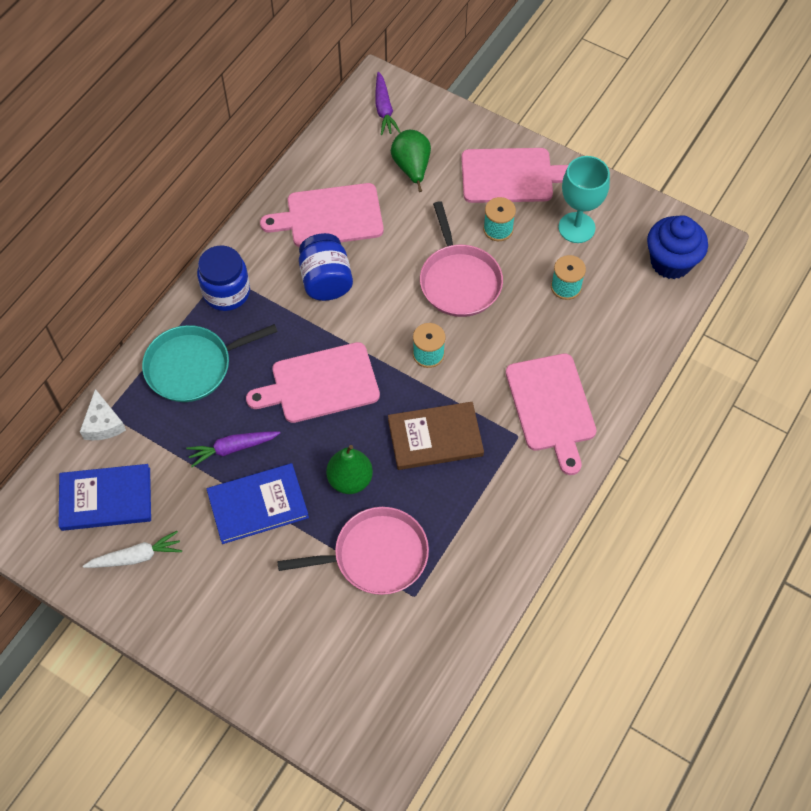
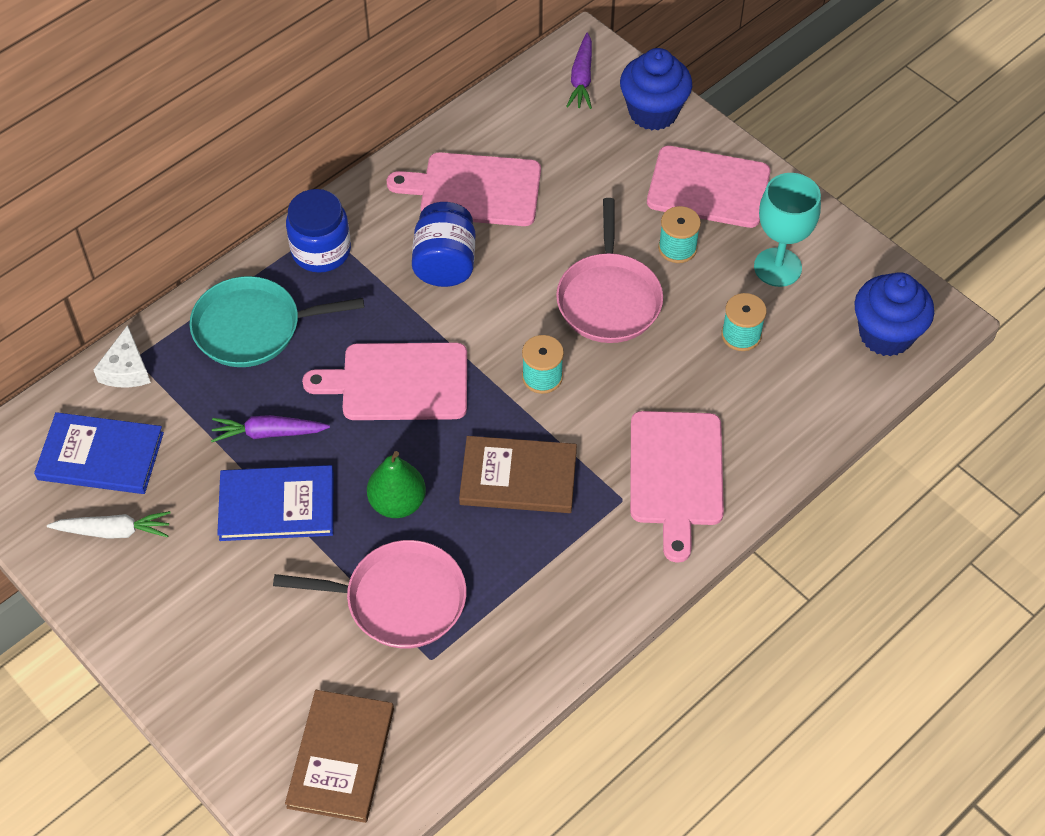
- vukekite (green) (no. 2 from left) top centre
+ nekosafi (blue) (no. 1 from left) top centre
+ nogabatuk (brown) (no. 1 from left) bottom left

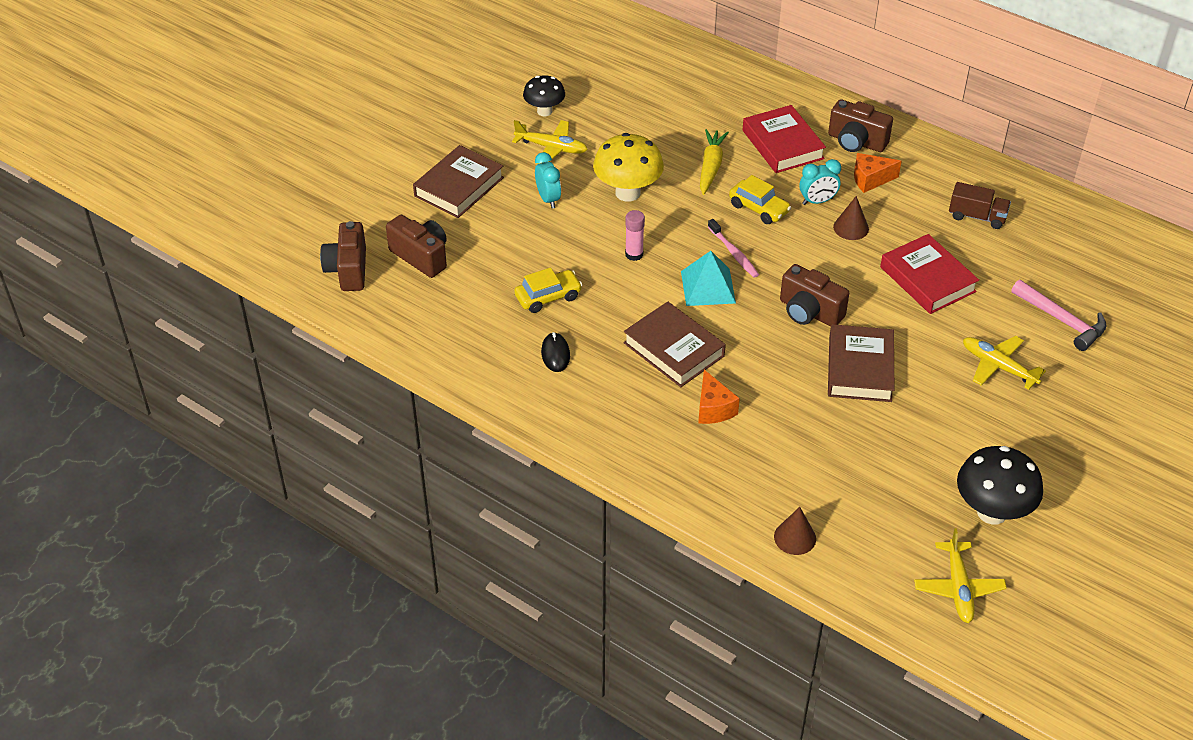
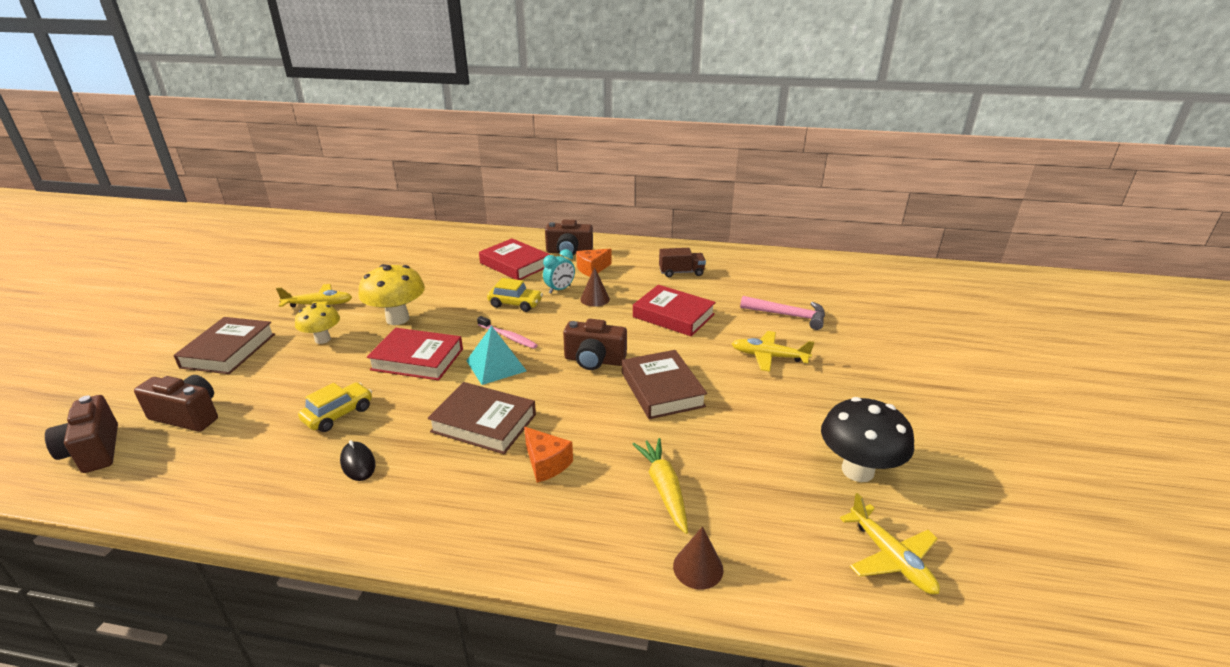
- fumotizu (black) (no. 1 from left) top centre
~ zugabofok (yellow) top centre to bottom centre
~ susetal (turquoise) (no. 1 from left) top centre to fumotizu (yellow) (no. 1 from left) middle left
~ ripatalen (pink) top centre to nogabatuk (red) (no. 1 from left) centre

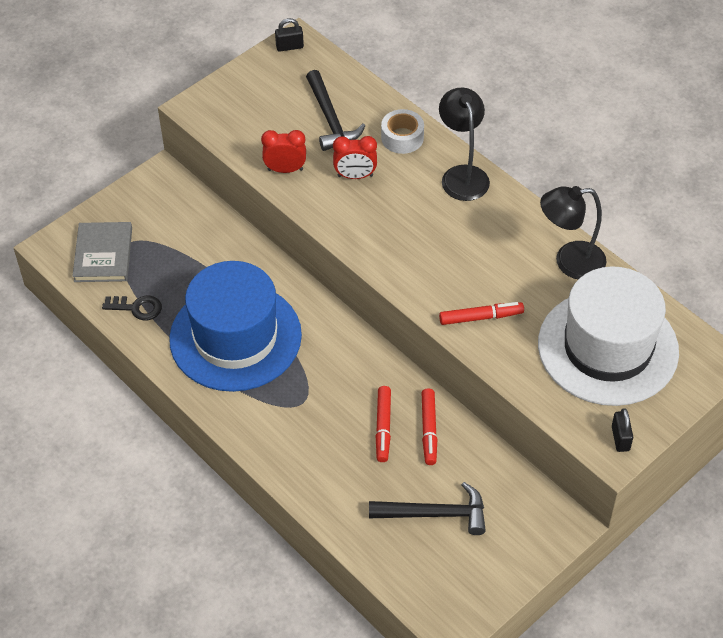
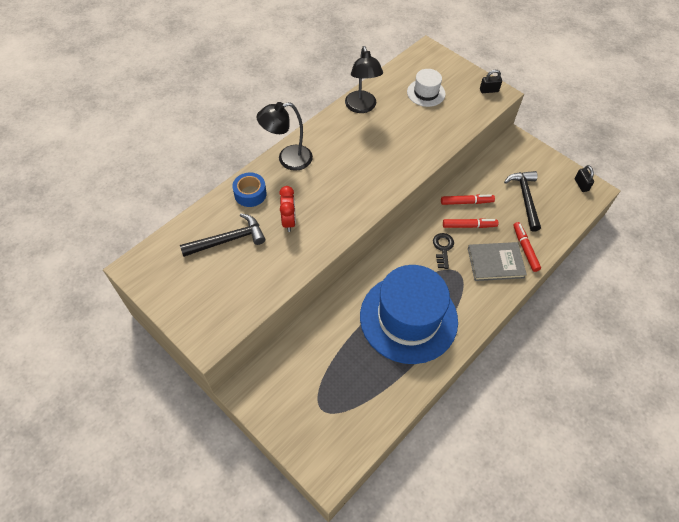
~ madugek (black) (no. 1 from left in the first image) top centre to madugek (black) (no. 2 from left) middle right
~ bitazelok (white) top centre to bitazelok (blue) centre
- susetal (red) (no. 1 from left) top centre
~ nogabatuk (grey) middle left to middle right
~ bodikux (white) middle right = top centre x0.46
~ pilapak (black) middle left to centre
~ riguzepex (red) (no. 3 from left) centre to middle right

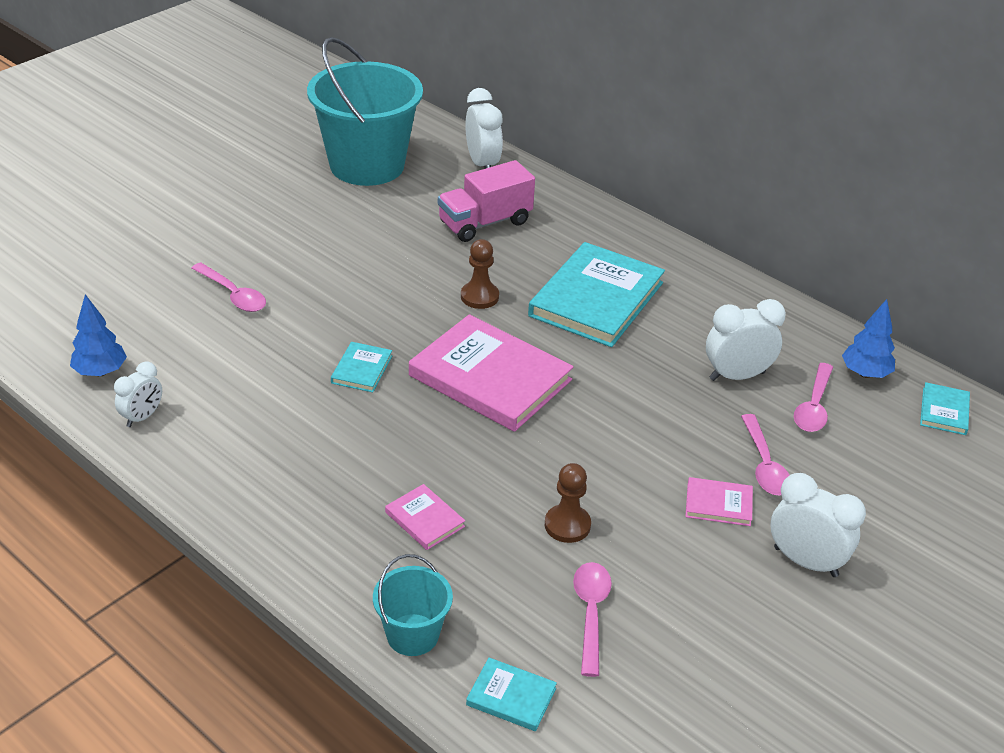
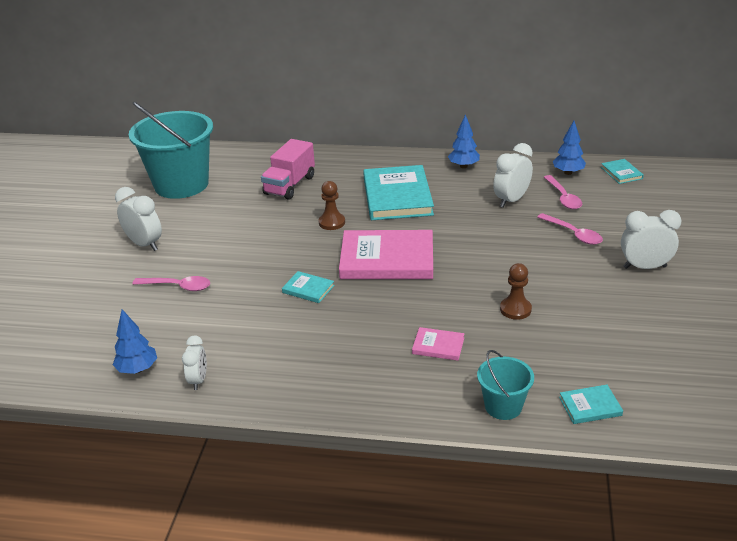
~ susetal (white) (no. 2 from left in the first image) top centre to susetal (white) (no. 1 from left) middle left
~ nogabatuk (turquoise) (no. 1 from left) centre = centre 45 degrees counterclockwise
- nogabatuk (pink) (no. 3 from left) middle right
- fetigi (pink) (no. 2 from left) bottom centre
+ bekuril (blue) (no. 2 from left) top centre

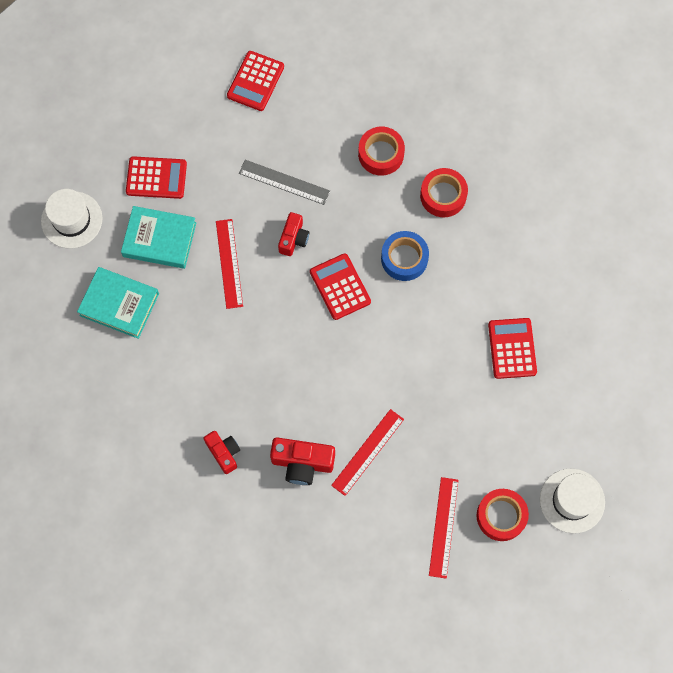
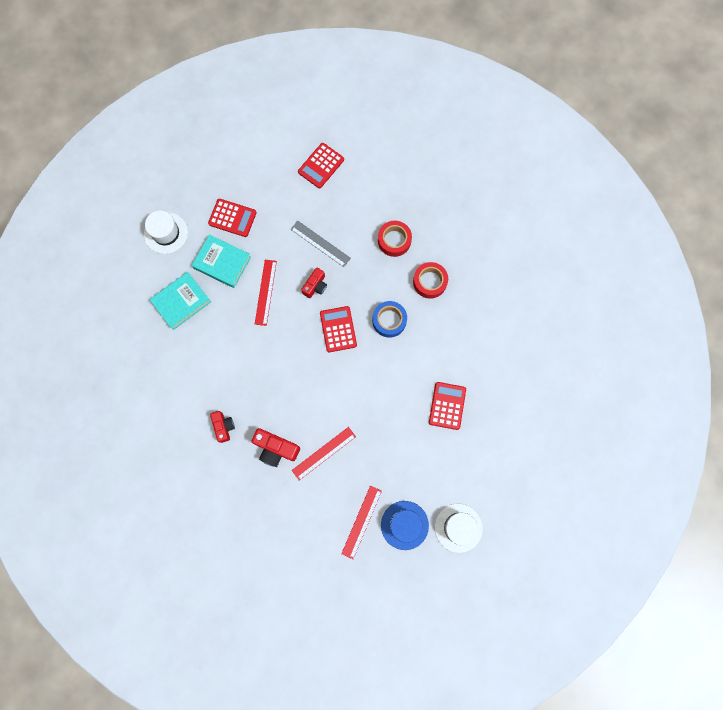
~ nogabatuk (turquoise) (no. 1 from left) middle left = middle left 75 degrees counterclockwise
~ bitazelok (red) (no. 3 from left) bottom right to bodikux (blue) bottom centre

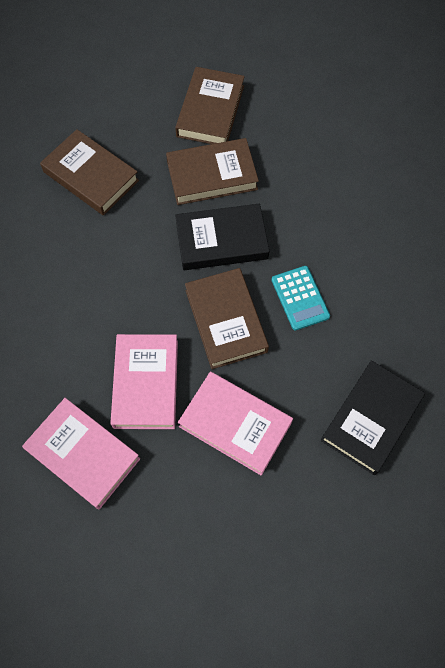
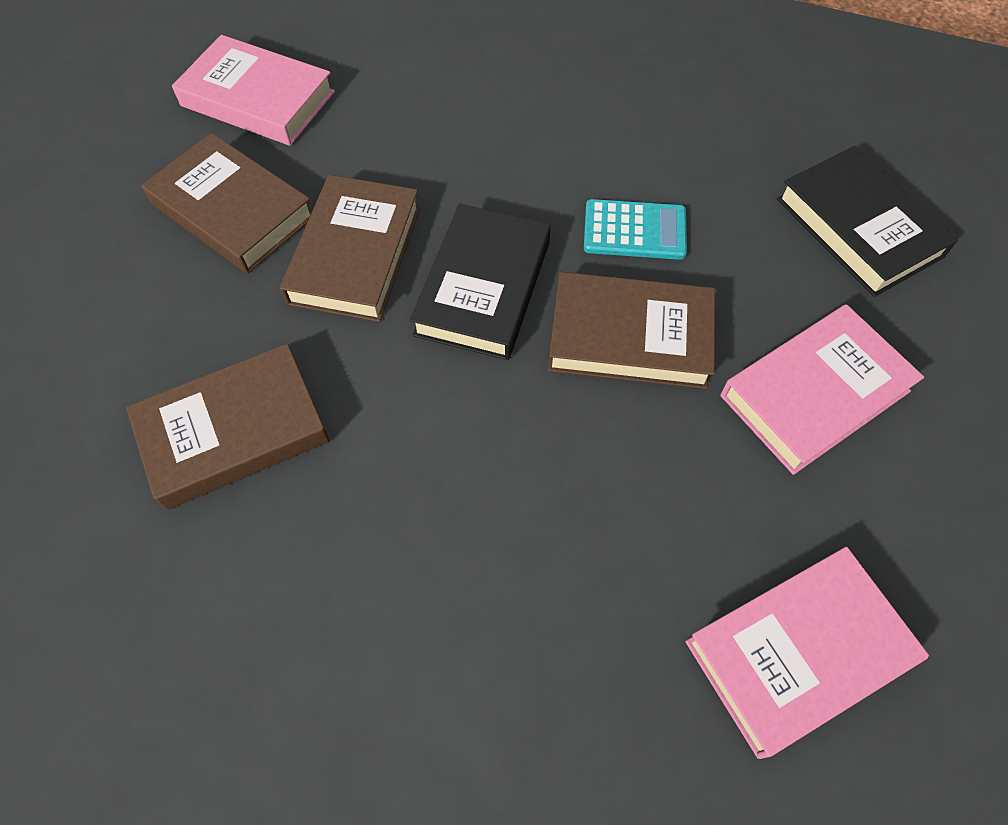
~ nogabatuk (pink) (no. 2 from left in the first image) middle left to nogabatuk (pink) (no. 1 from left) top left

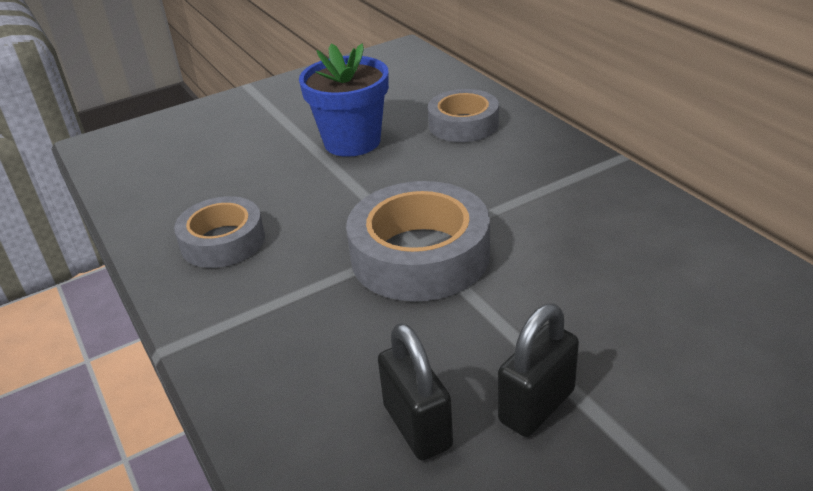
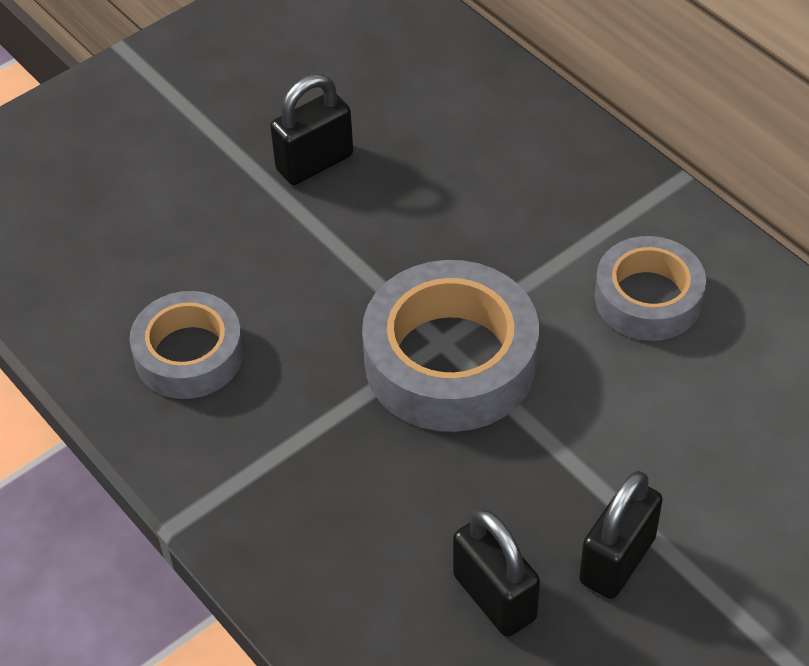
~ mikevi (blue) top centre to madugek (black) (no. 1 from left) top centre
~ bitazelok (grey) (no. 3 from left) top centre to middle right

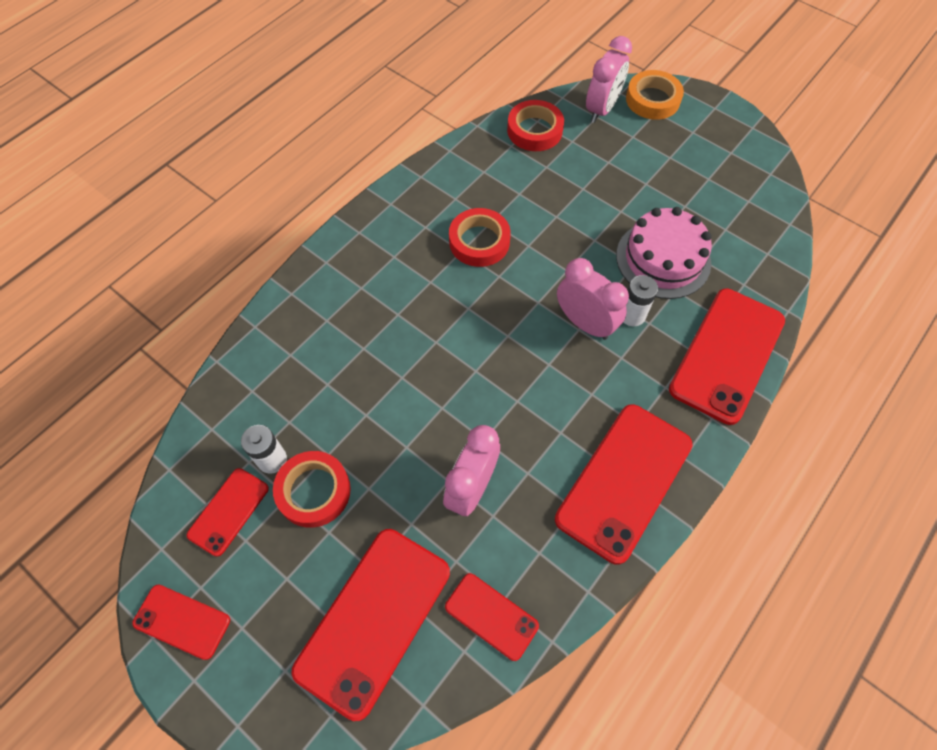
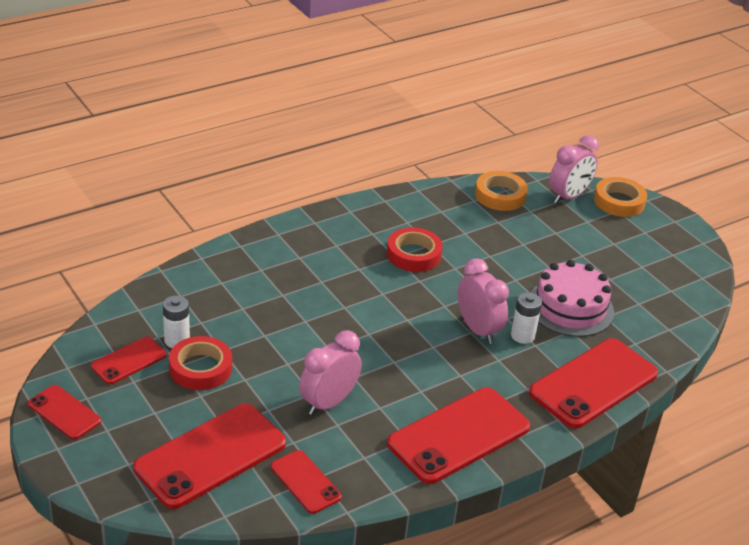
~ bitazelok (red) (no. 3 from left) top centre to bitazelok (orange) (no. 1 from left) middle right

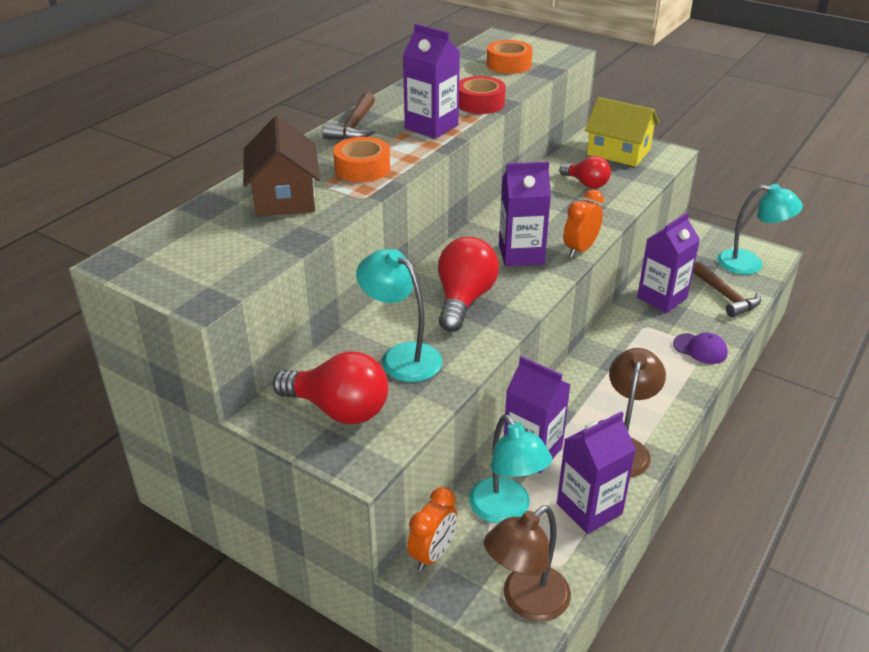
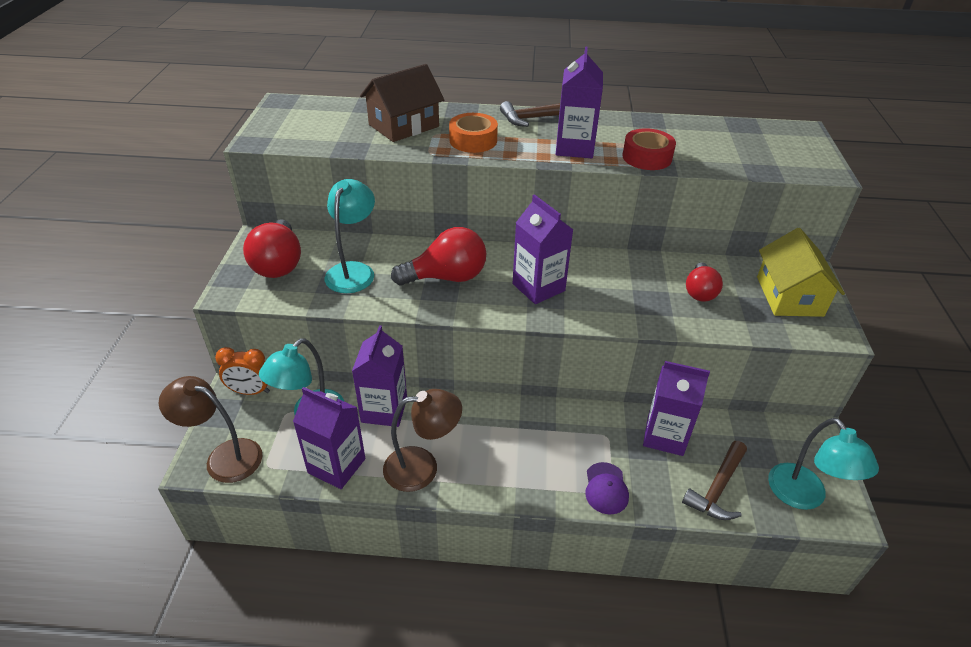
- bitazelok (orange) (no. 2 from left) top centre
- susetal (orange) (no. 2 from left) middle right

